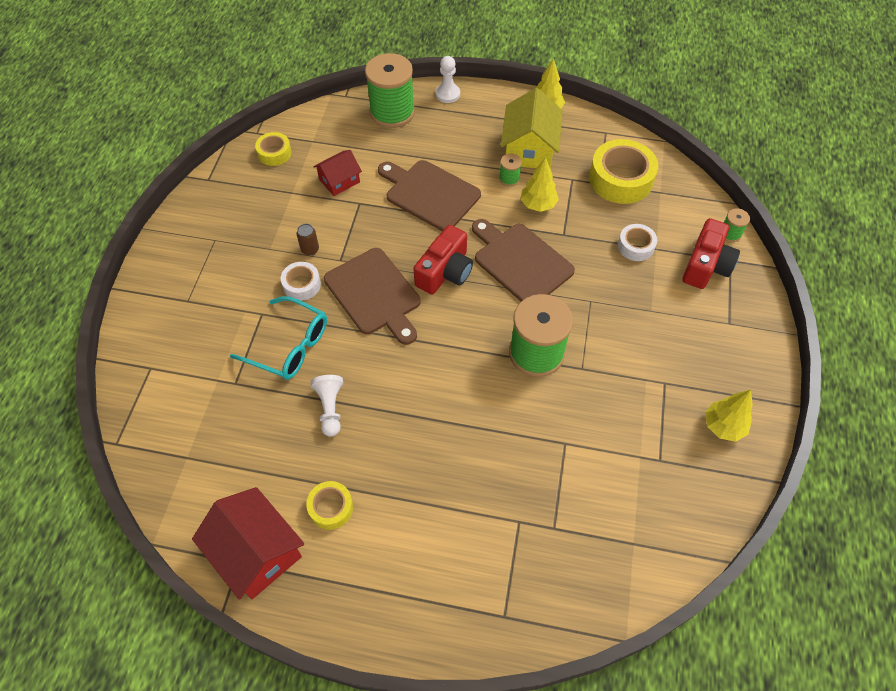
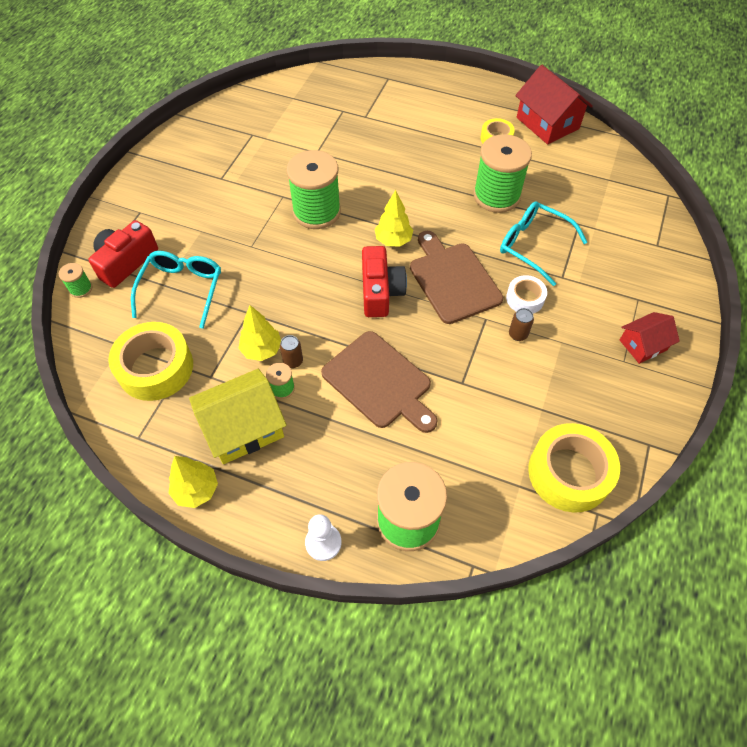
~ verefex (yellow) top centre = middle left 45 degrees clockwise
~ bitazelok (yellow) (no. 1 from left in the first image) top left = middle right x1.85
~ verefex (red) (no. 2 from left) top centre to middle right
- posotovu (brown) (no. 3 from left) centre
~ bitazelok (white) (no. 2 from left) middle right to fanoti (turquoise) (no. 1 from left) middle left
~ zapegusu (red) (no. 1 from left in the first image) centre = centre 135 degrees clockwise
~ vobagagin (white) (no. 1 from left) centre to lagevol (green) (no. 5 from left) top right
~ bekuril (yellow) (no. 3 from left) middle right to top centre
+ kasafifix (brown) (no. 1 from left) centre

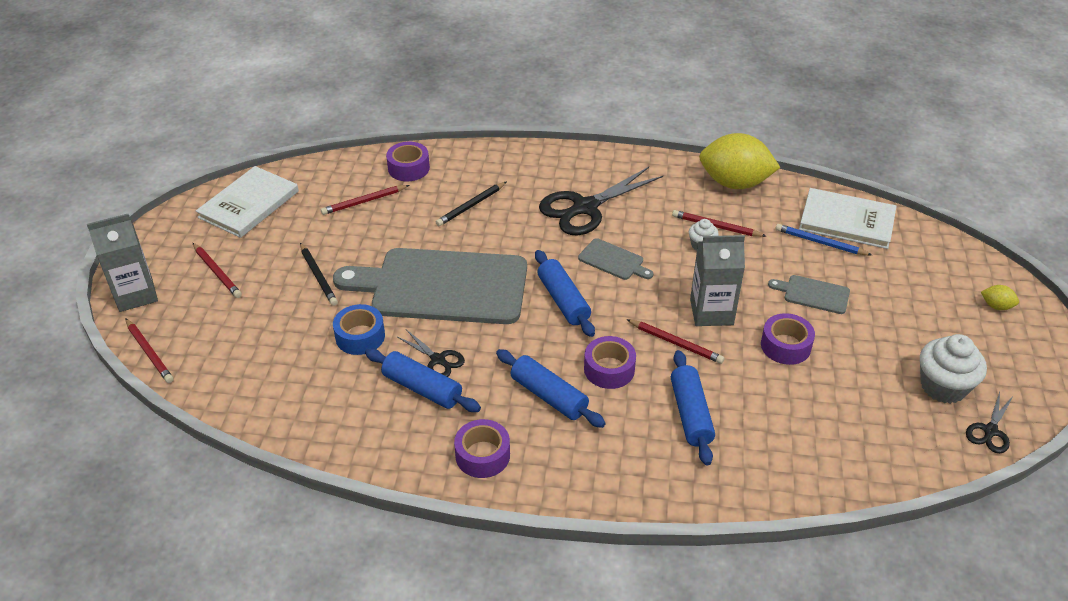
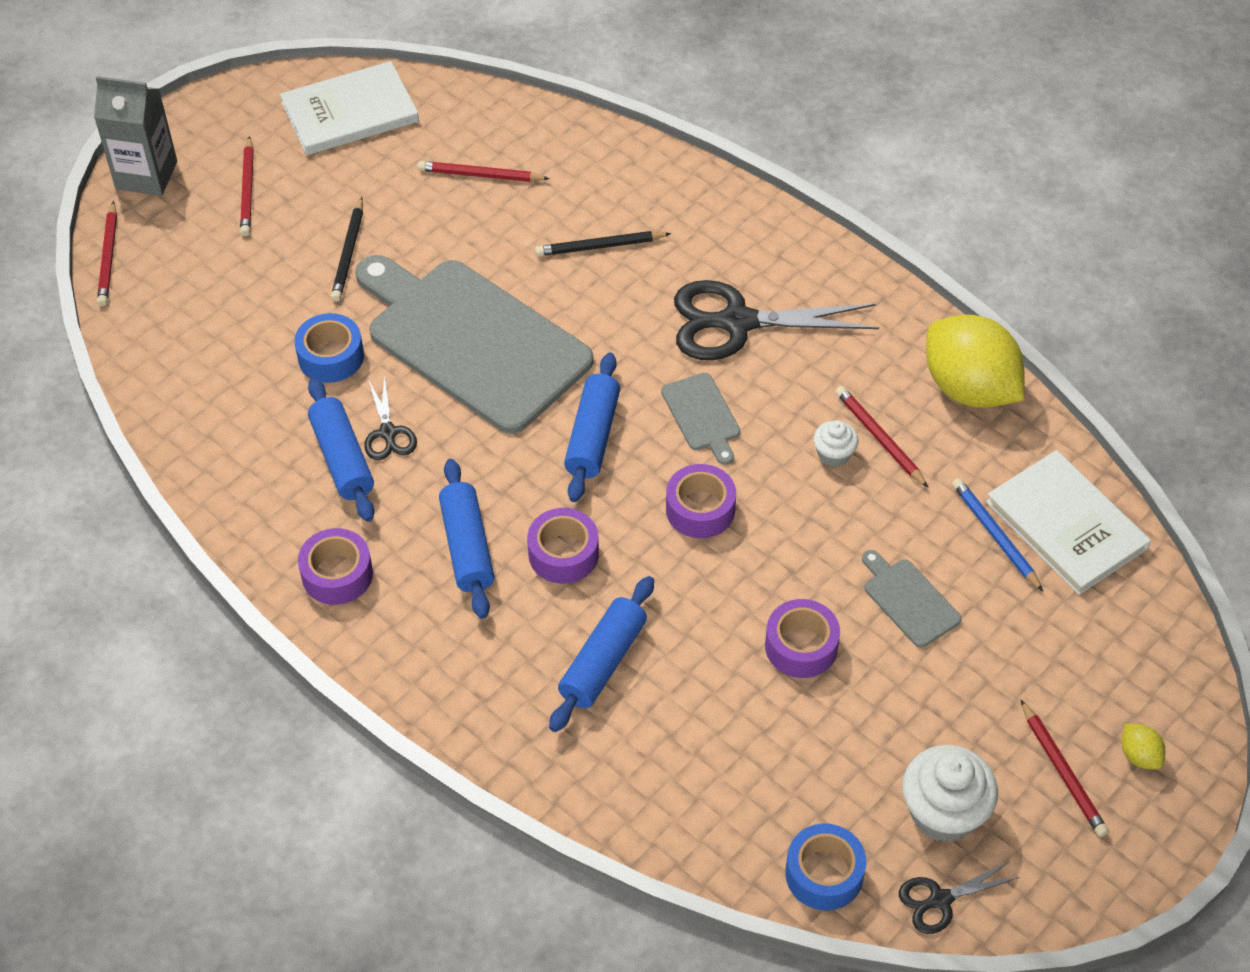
~ bitazelok (purple) (no. 1 from left in the first image) top centre to bitazelok (purple) (no. 3 from left) centre
- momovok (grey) (no. 2 from left) middle right
~ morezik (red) (no. 4 from left in the first image) centre to morezik (red) (no. 5 from left) bottom right
+ bitazelok (blue) (no. 2 from left) bottom centre

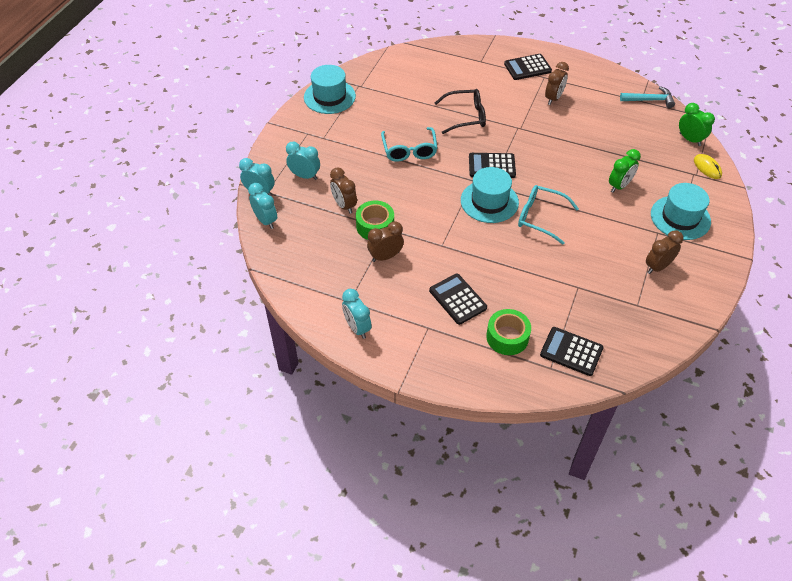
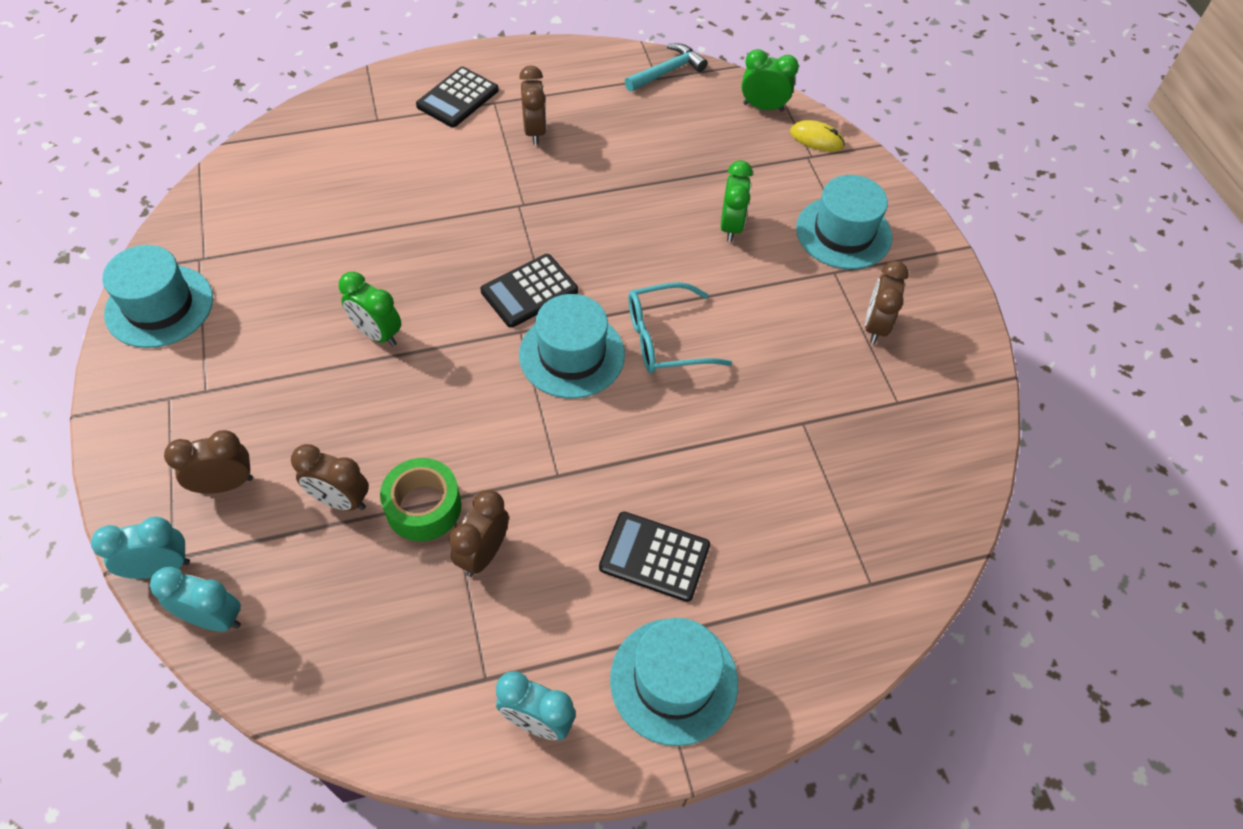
- fanoti (black) top centre
~ fanoti (turquoise) (no. 1 from left) top centre to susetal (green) (no. 1 from left) middle left
~ susetal (turquoise) (no. 3 from left) top centre to susetal (brown) (no. 1 from left) middle left
- bitazelok (green) (no. 2 from left) centre
- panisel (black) (no. 4 from left) middle right
+ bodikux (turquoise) (no. 3 from left) bottom centre

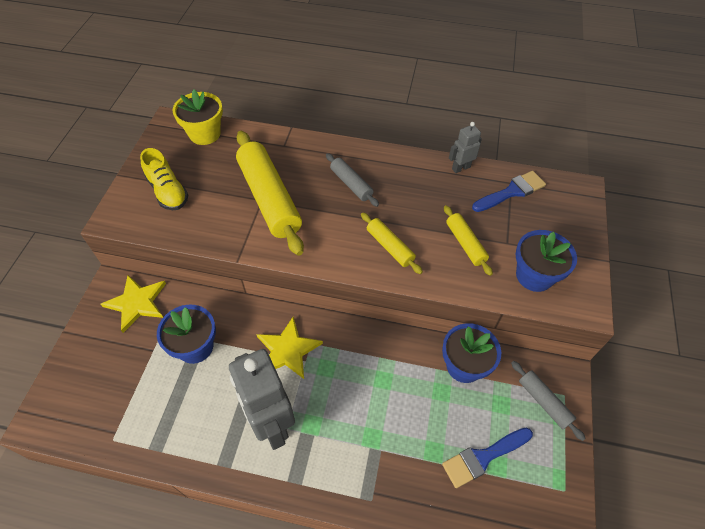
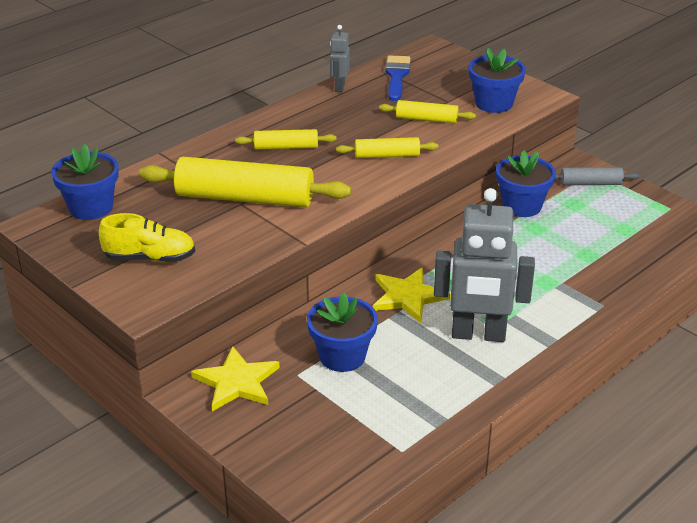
~ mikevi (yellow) top left to mikevi (blue) (no. 1 from left) middle left
~ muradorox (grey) (no. 1 from left) centre to muradorox (yellow) (no. 2 from left) top centre
- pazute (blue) (no. 1 from left) bottom right

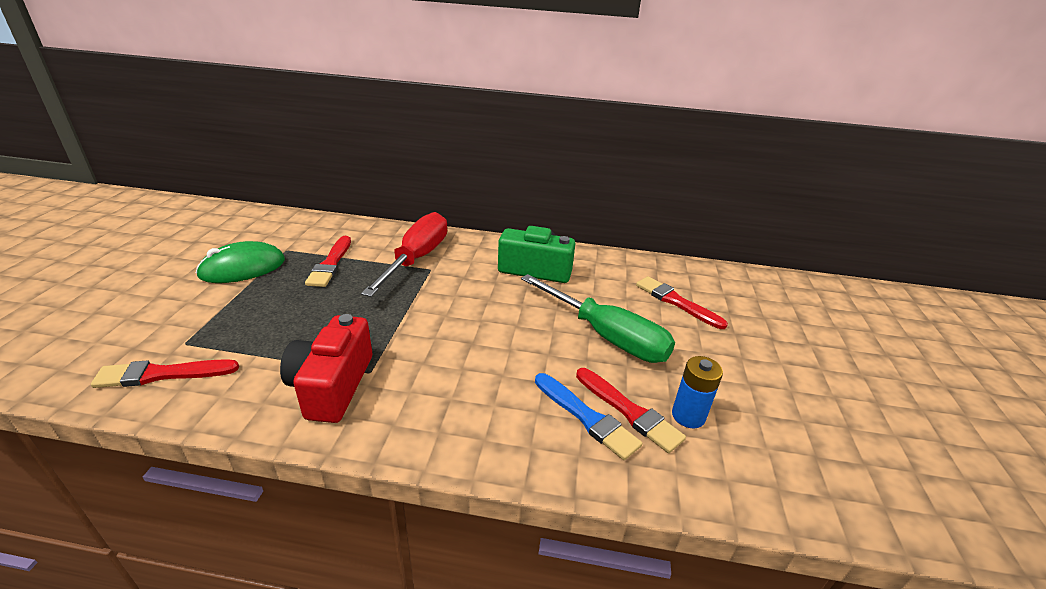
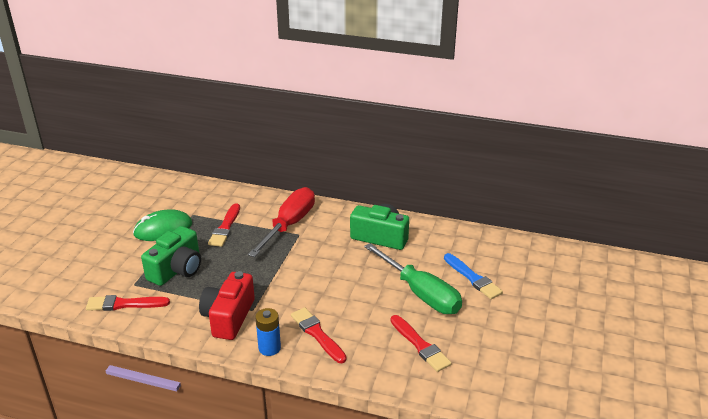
~ pazute (red) (no. 4 from left in the first image) centre to pazute (red) (no. 3 from left) bottom centre
~ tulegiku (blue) centre to bottom centre
~ pazute (blue) bottom centre to middle right
+ zapegusu (green) (no. 1 from left) middle left

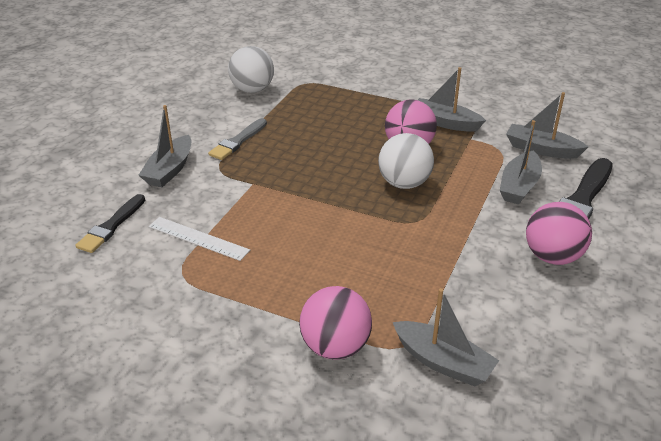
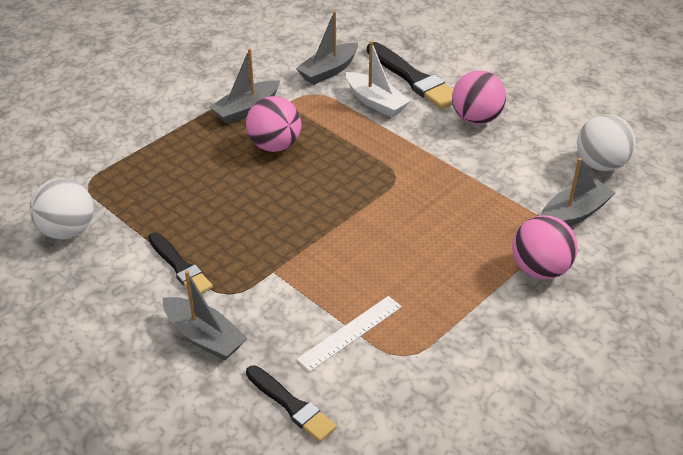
~ pazute (grey) top centre to pazute (black) (no. 1 from left) middle left
~ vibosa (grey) (no. 4 from left) middle right to vibosa (white) top centre
~ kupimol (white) (no. 2 from left) centre to top right

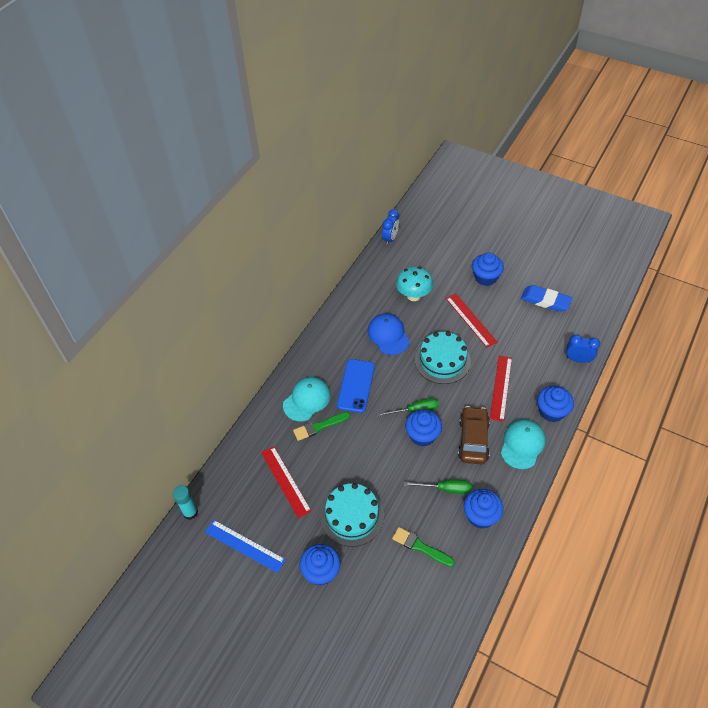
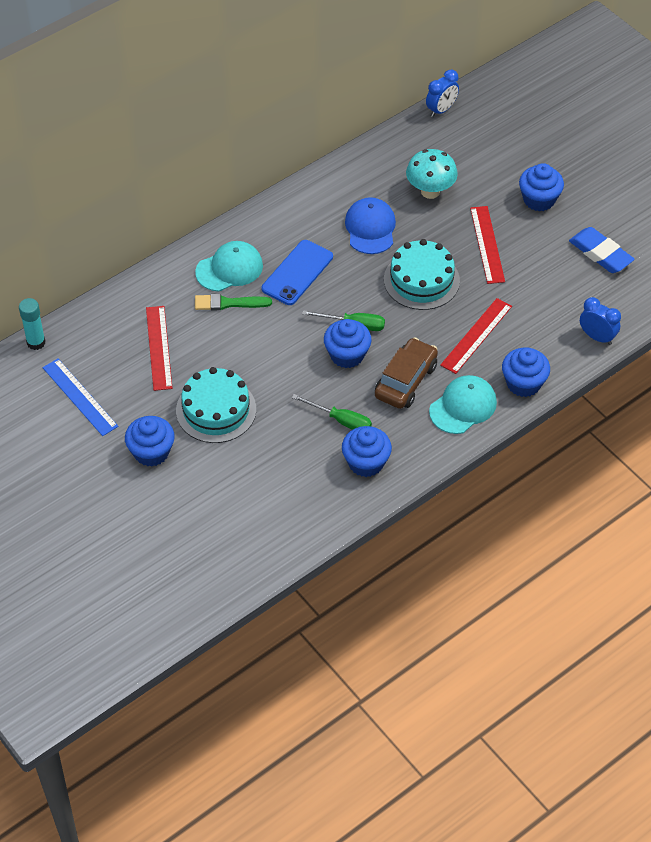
- pazute (green) (no. 2 from left) bottom centre

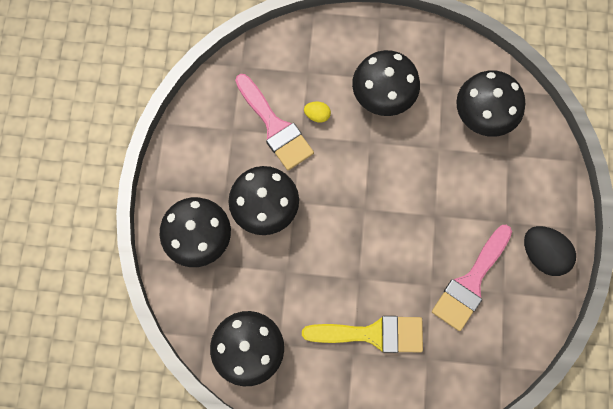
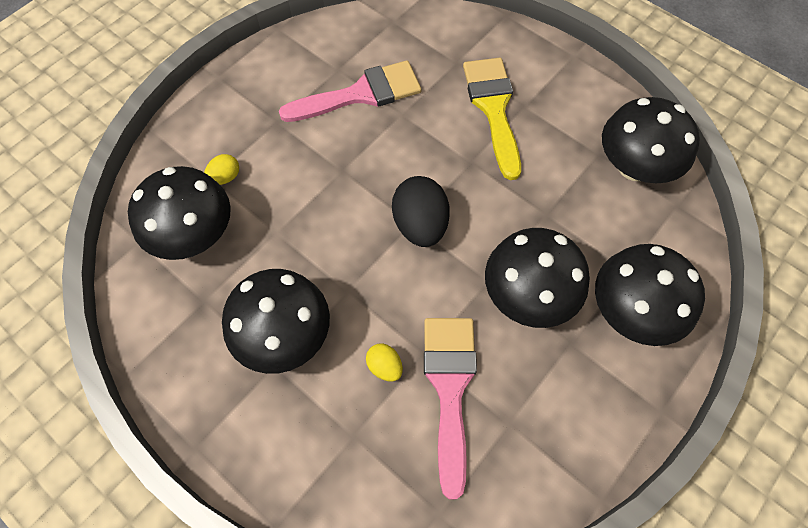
~ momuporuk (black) middle right to centre
~ pazute (yellow) bottom centre = top centre 45 degrees clockwise
+ momuporuk (yellow) (no. 1 from left) top left

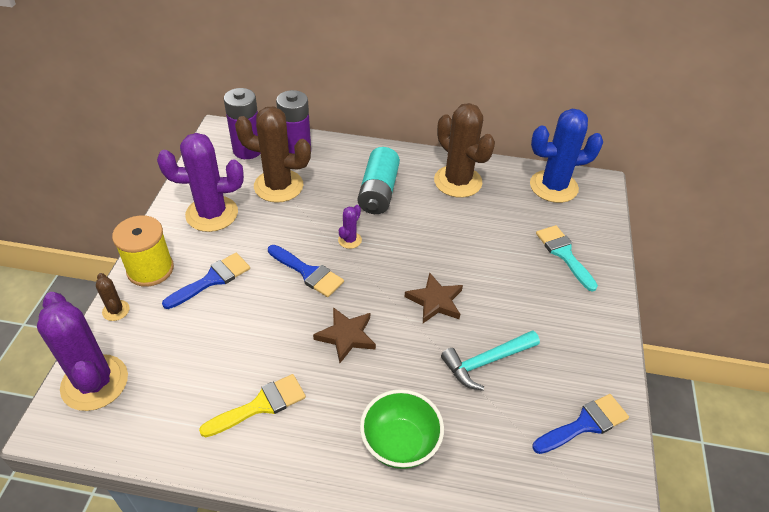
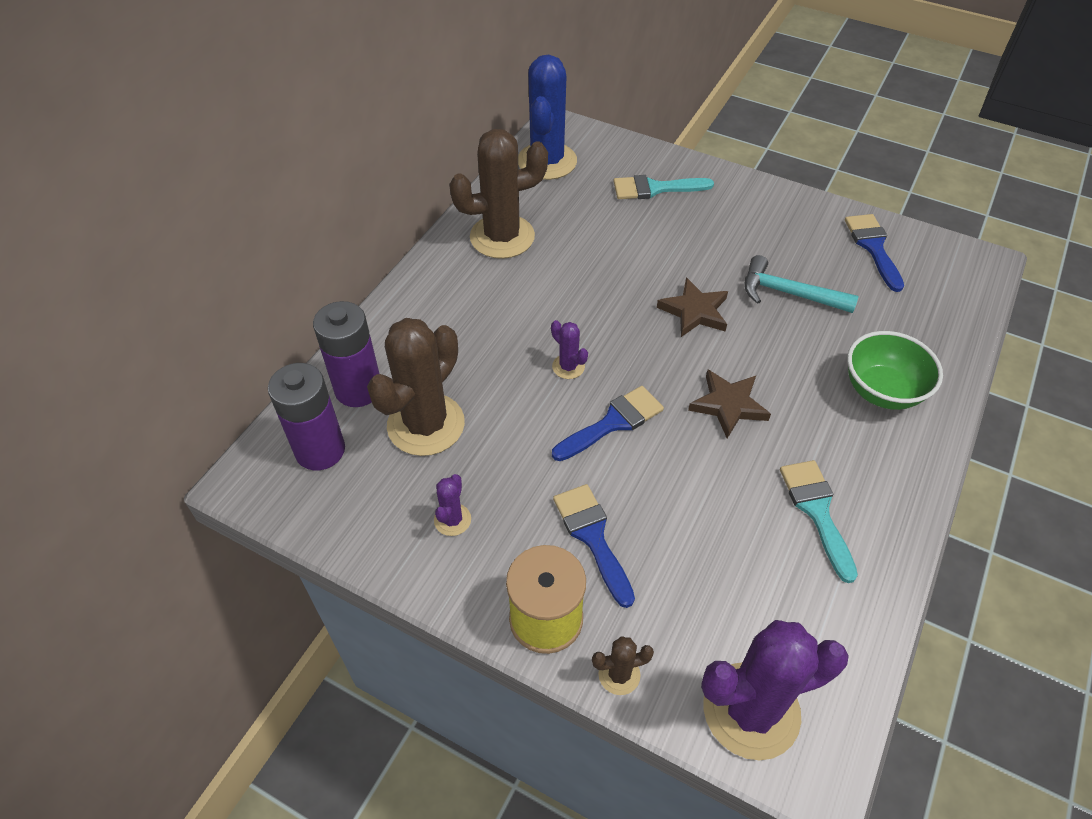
~ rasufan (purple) (no. 2 from left in the first image) middle left = centre x0.44
- tulegiku (turquoise) centre
~ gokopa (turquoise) bottom centre = middle right 120 degrees clockwise
~ pazute (yellow) bottom left to pazute (turquoise) (no. 2 from left) middle right

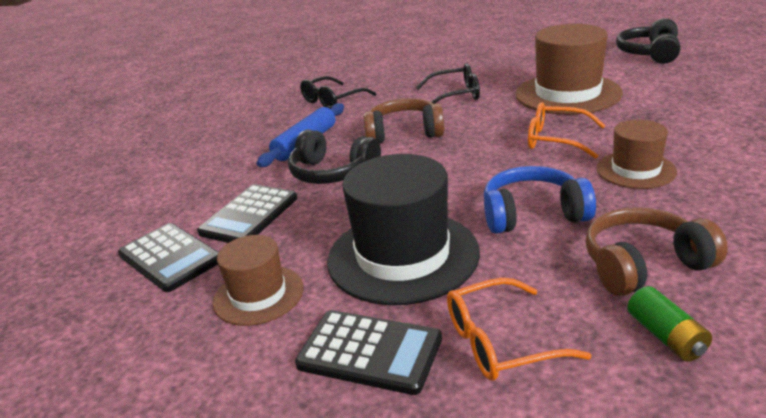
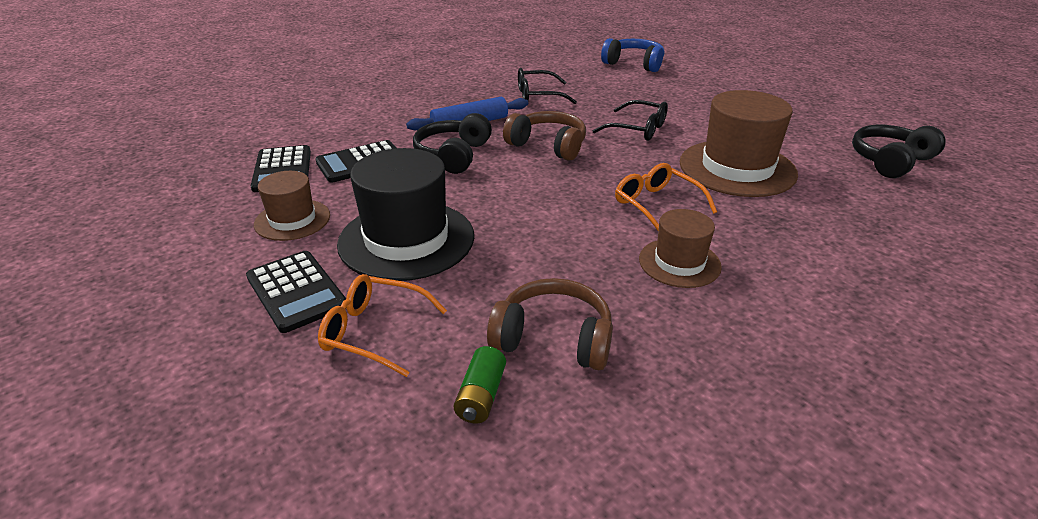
~ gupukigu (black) (no. 1 from left) centre = top centre 45 degrees clockwise
~ gupukigu (blue) middle right to top centre

